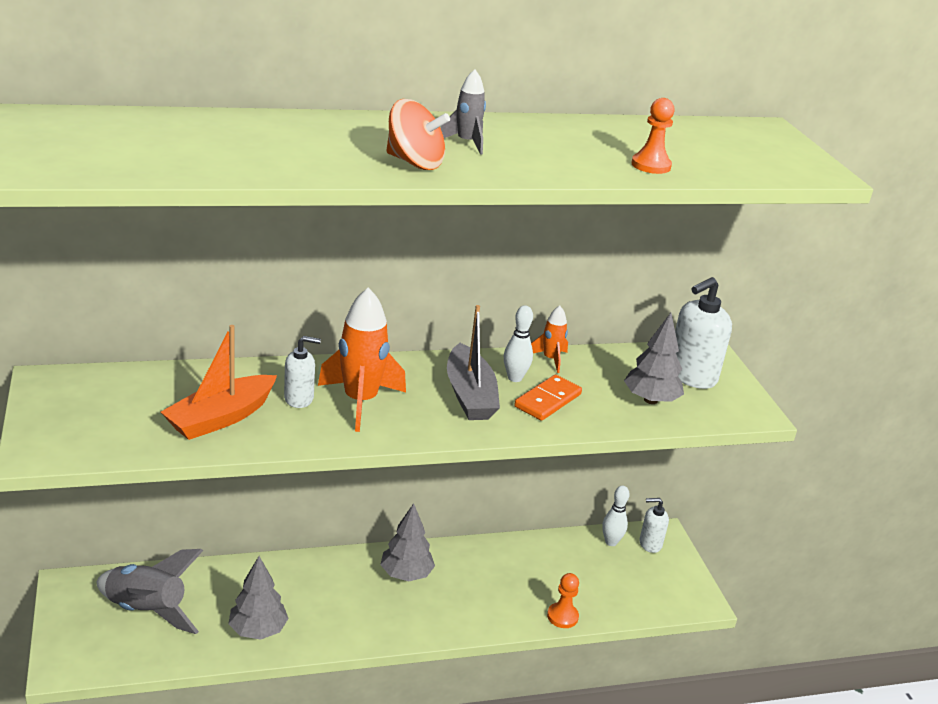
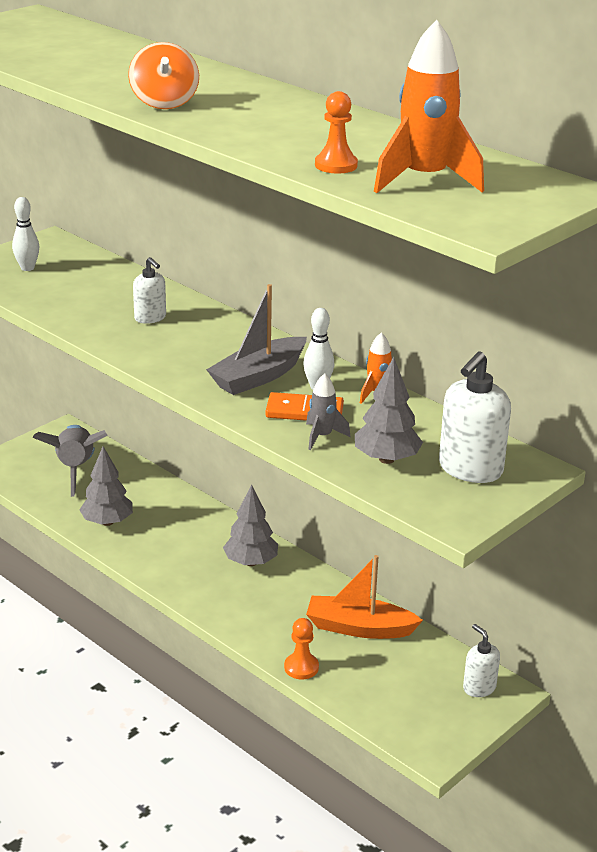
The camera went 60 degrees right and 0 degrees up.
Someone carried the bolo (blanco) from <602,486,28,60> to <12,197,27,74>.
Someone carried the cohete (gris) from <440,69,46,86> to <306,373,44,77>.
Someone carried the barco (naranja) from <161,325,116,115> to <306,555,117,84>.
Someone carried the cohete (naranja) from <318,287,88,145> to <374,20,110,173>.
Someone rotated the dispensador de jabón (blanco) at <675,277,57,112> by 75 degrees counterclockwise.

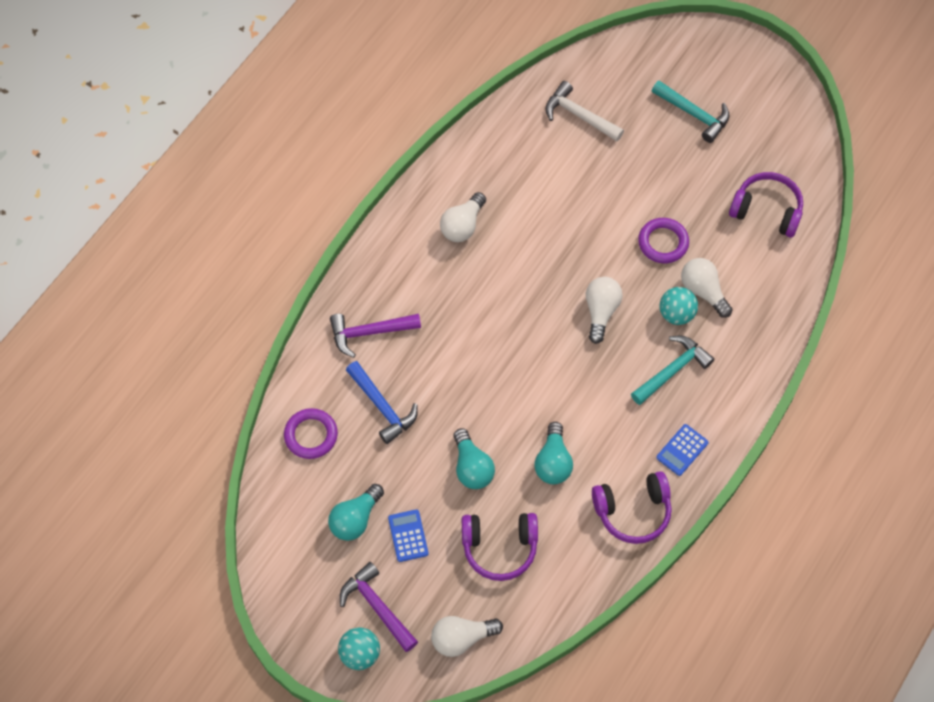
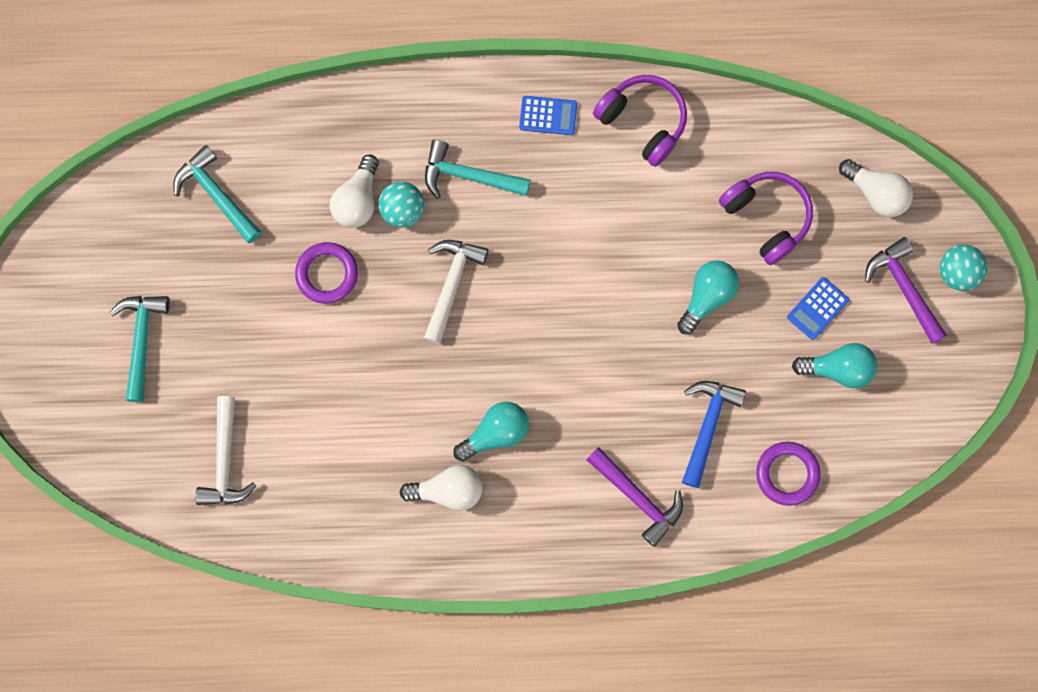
The camera went 125 degrees left and 15 degrees up.
Someone swapped the auriculares (morado) at <729,172,74,65> for the martillo (turquesa) at <173,145,88,98>.
Someone swapped the bombilla (blanco) at <586,277,37,67> for the martillo (blanco) at <424,240,64,104>.
Someone carried the bombilla (turquesa) from <535,422,38,62> to <453,402,76,60>.
Someone rotated the martillo (morado) at <340,562,78,90> by 135 degrees clockwise.

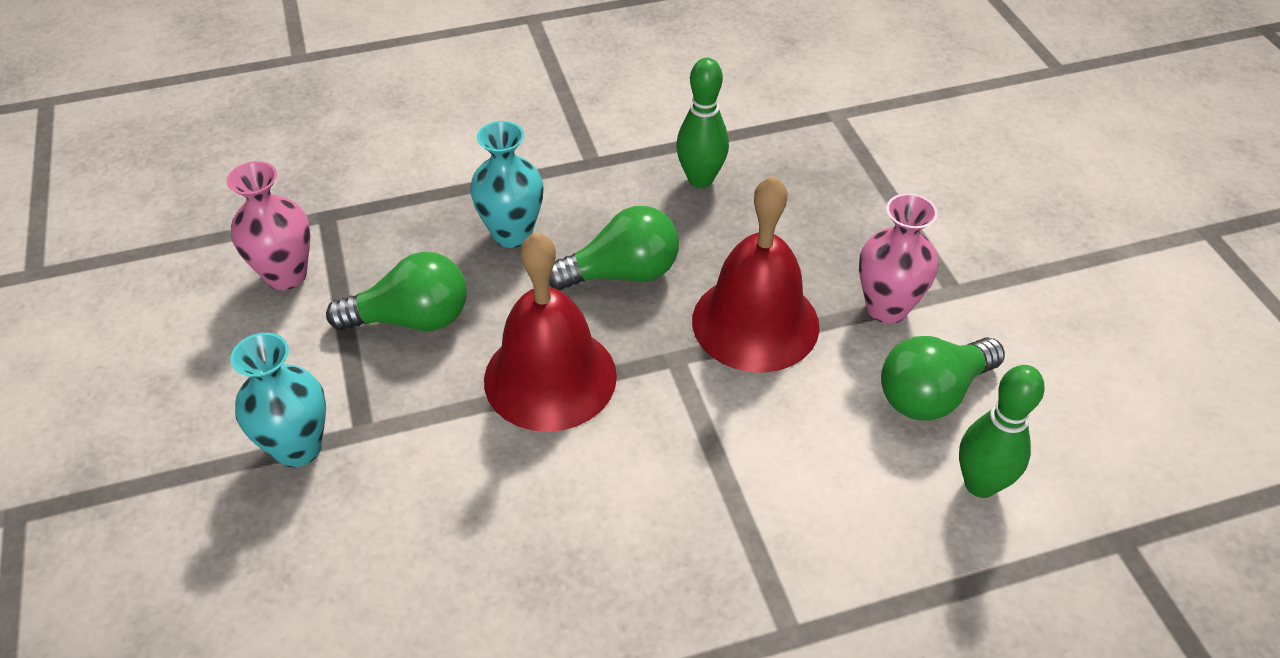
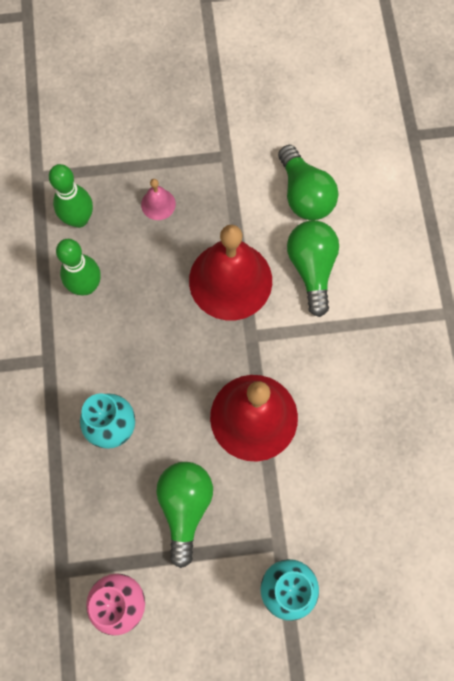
The camera went 80 degrees left and 25 degrees up.
Someone carried the bolo (verde) from <959,365,86,133> to <49,164,44,64>.
Someone put down the campana (rosa) at <141,179,35,41>.
Someone carried the bombilla (verde) from <549,206,130,85> to <287,220,52,97>.
Someone took away the florero (rosa) at <859,193,79,131>.

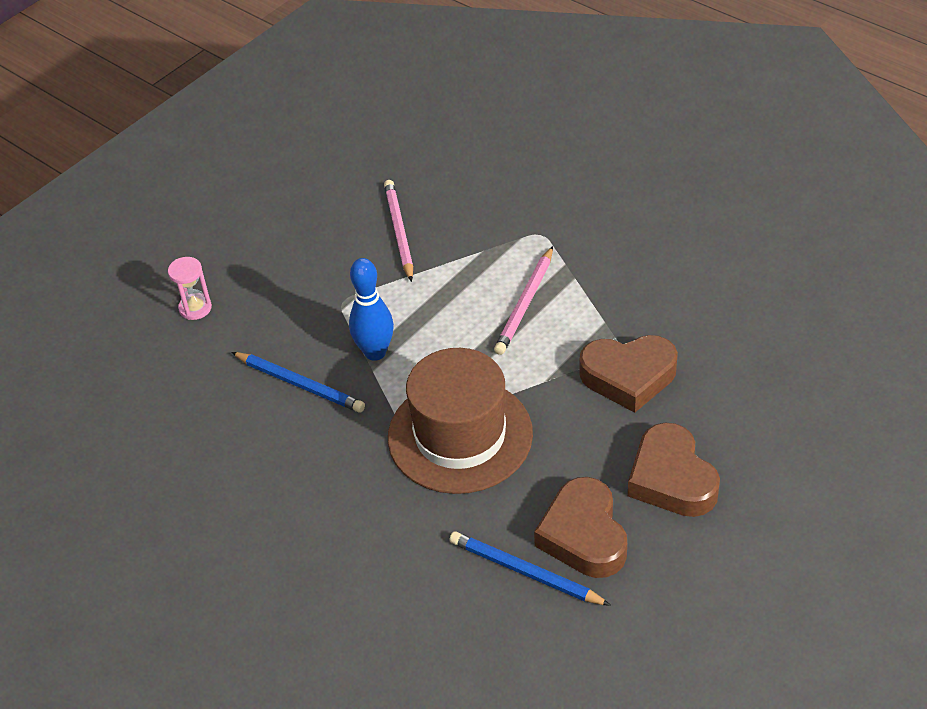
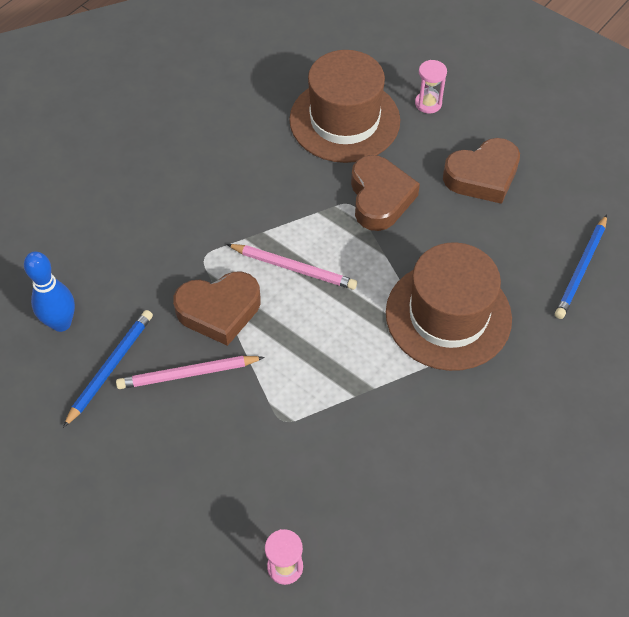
The camera went 95 degrees left and 10 degrees up.
Someone carried the bolo (azul) from <349,258,45,103> to <24,251,51,81>.
Someone carried the lápiz (azul) from <232,352,133,60> to <63,310,90,118>.
Someone carried the corazón (marrón) from <534,477,93,101> to <173,272,88,74>.
Someone put down the sombrero (marrón) at <289,50,111,113>.
Someone put down the reloj de arena (rosa) at <415,60,32,53>.

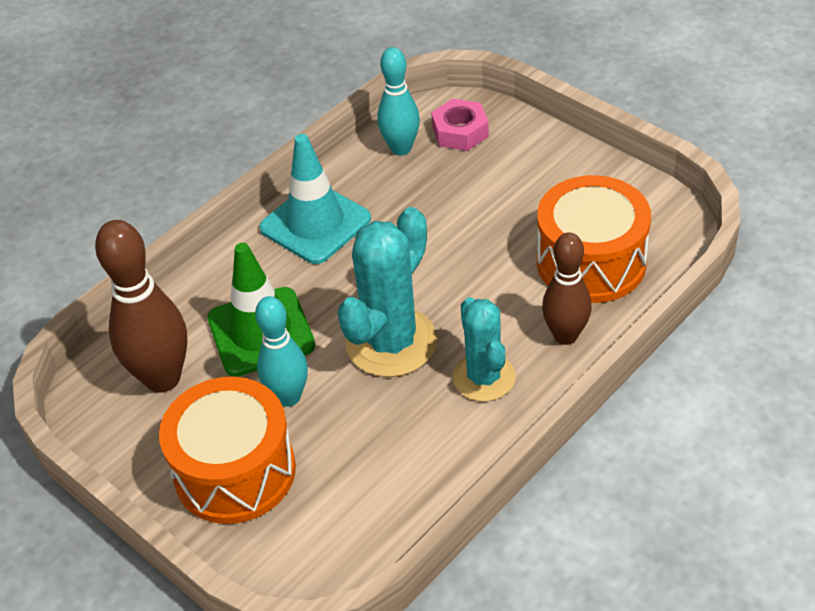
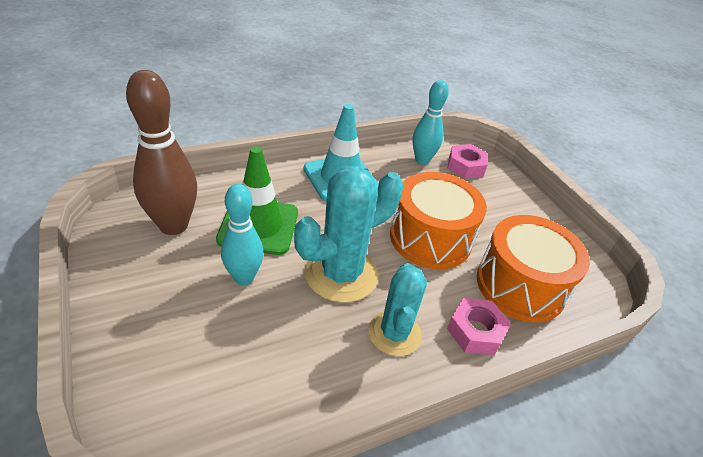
The camera went 15 degrees right and 5 degrees down.
Someone carried the tambor (naranja) from <159,377,137,147> to <390,172,97,97>.
Someone swapped the bolo (marrón) at <542,232,50,113> for the tuerca (rosa) at <447,298,64,57>.

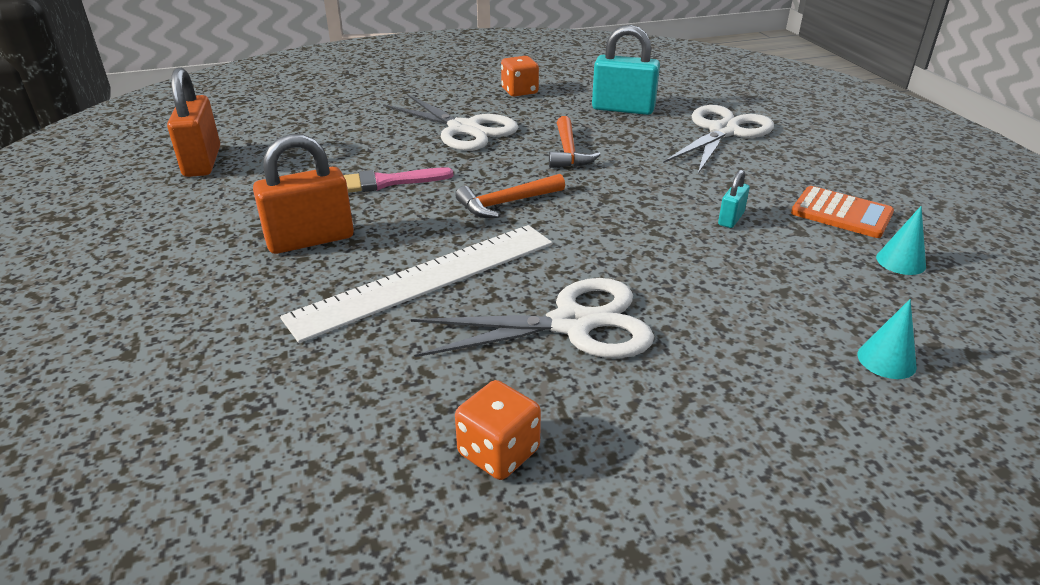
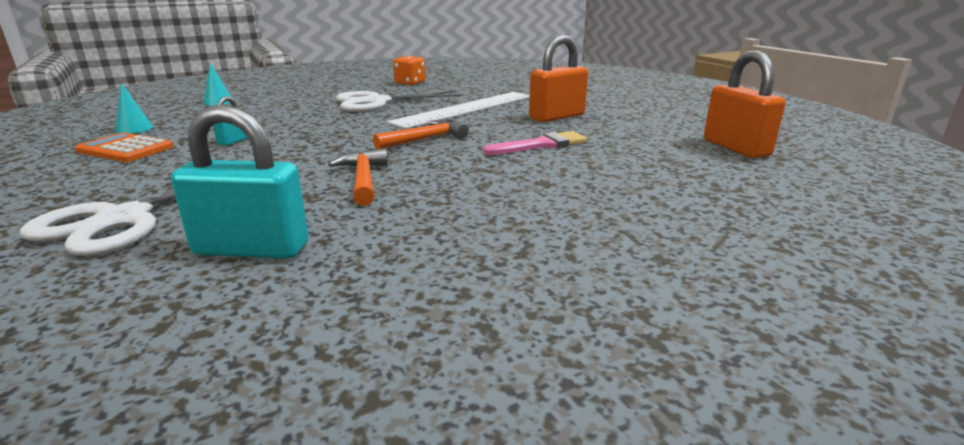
The camera went 170 degrees right and 10 degrees down.
Someone took away the tijeras (blanco) at <383,94,135,57>.
Someone took away the dado (naranja) at <501,56,38,40>.

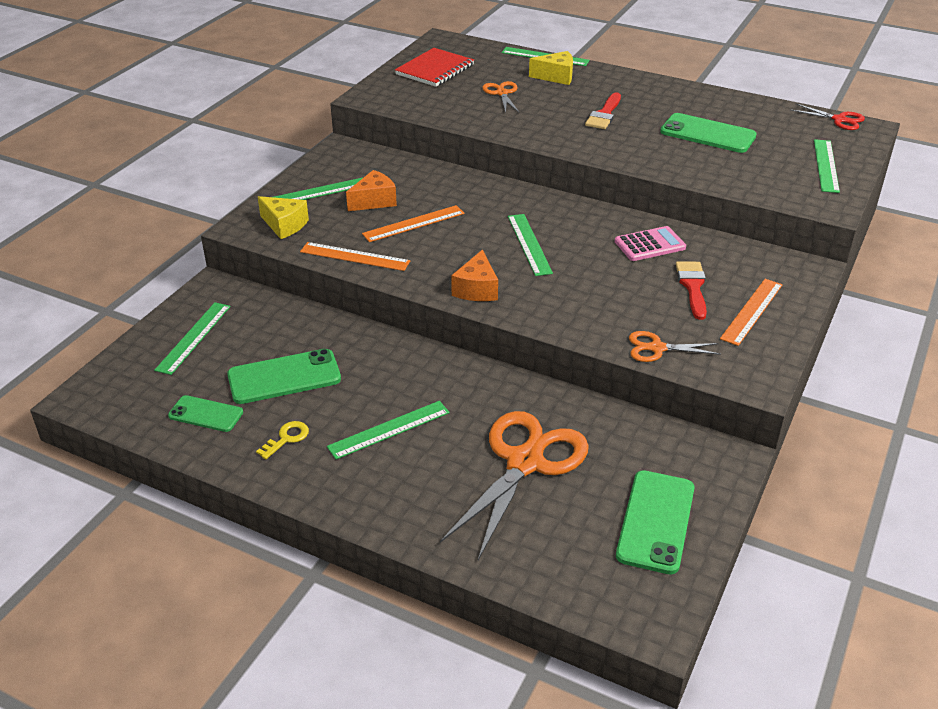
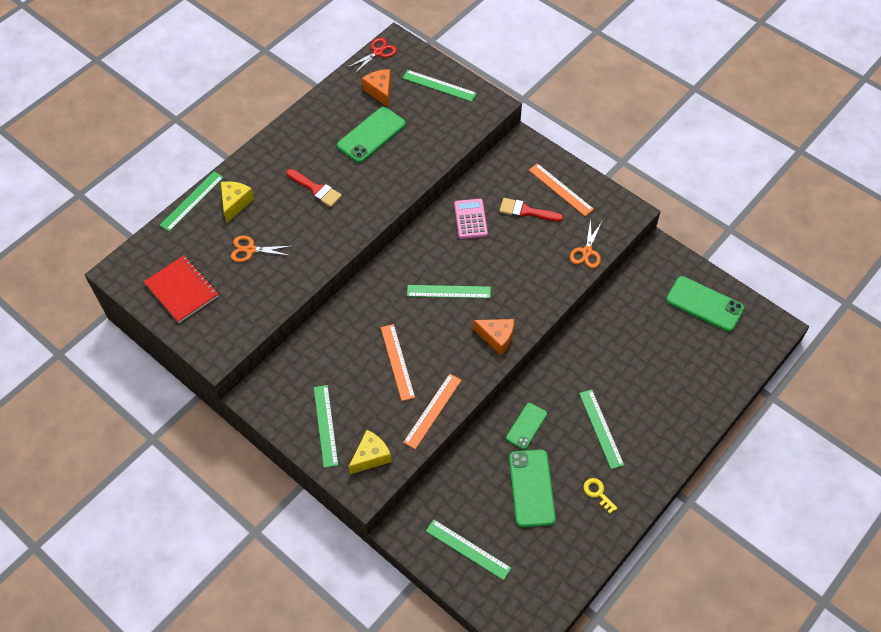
The camera went 75 degrees left and 20 degrees up.
Someone carried the queso (naranja) from <346,170,51,41> to <362,69,29,39>.
Someone carried the móvil (verde) from <168,395,75,37> to <506,403,41,46>.
Someone took away the tijeras (naranja) at <440,411,149,149>.

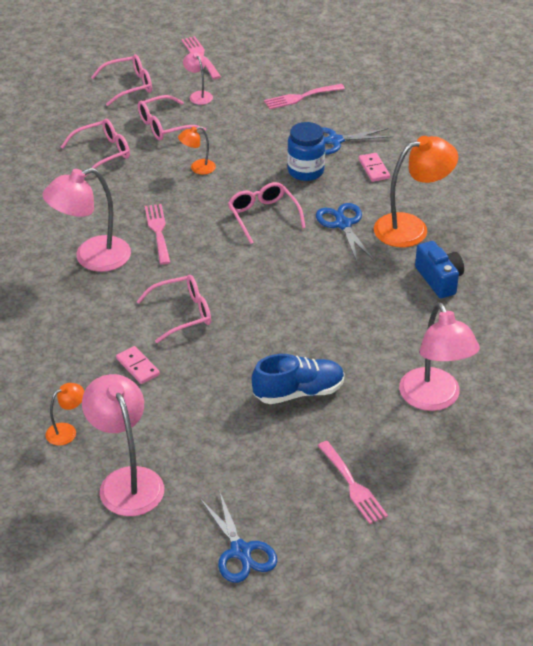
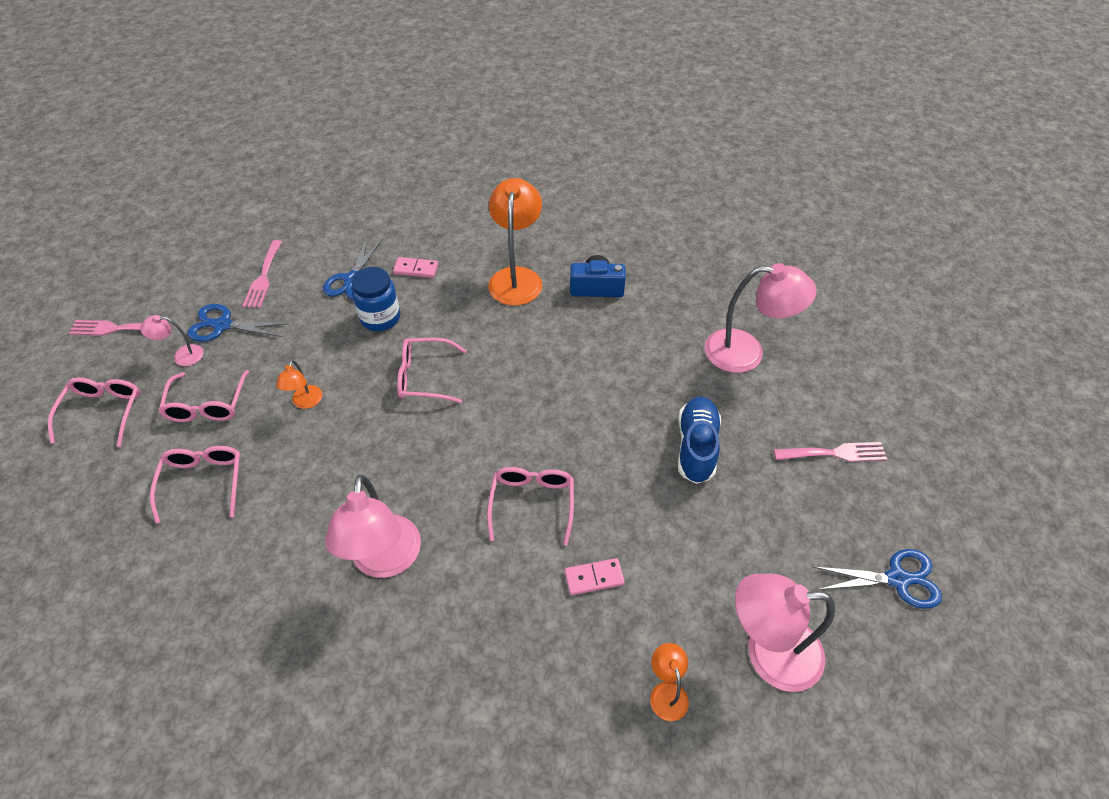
The camera went 65 degrees left and 10 degrees up.
Someone carried the tijeras (azul) from <316,203,58,59> to <188,304,101,38>.
Someone took away the tenedor (rosa) at <145,204,26,61>.

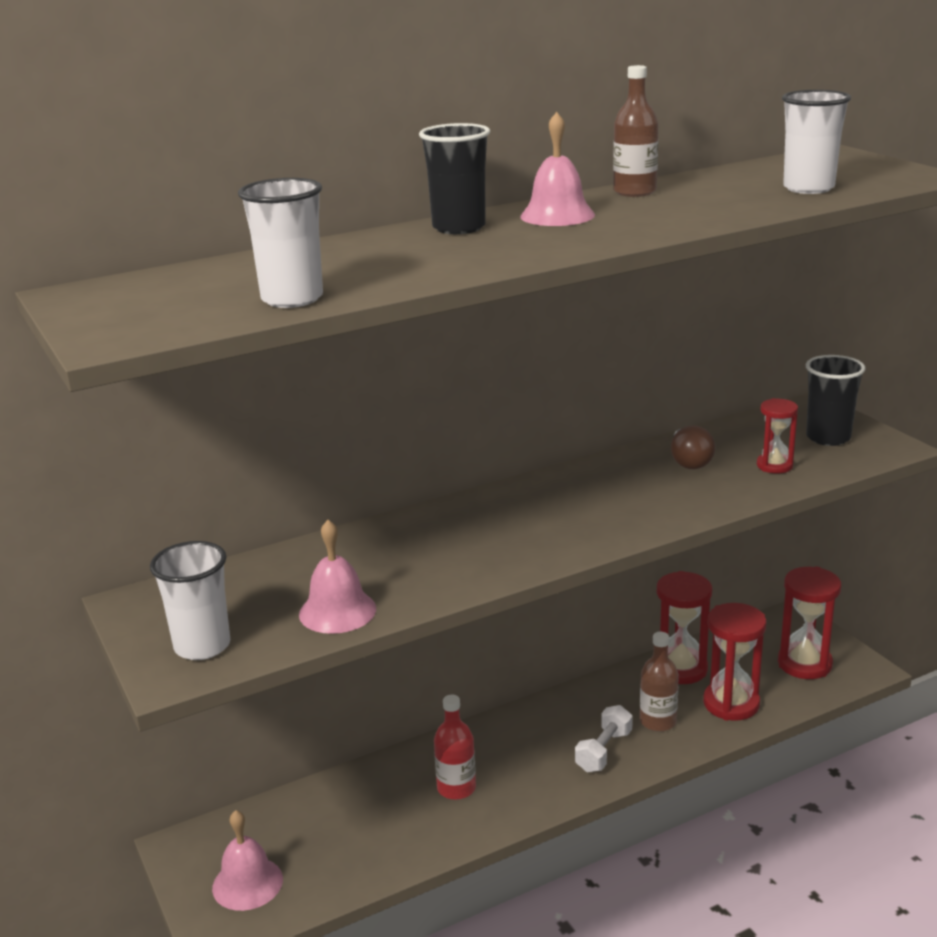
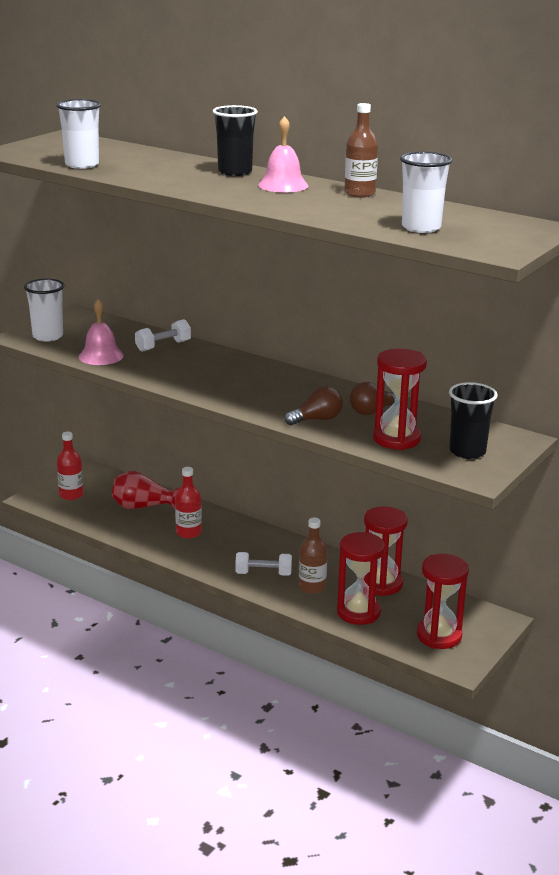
The camera went 60 degrees right and 0 degrees up.
Someone swapped the campana (rosa) at <212,810,71,101> for the botella (rojo) at <57,432,27,68>.
Someone put down the florero (rojo) at <112,471,68,38>.
Someone put down the mancuerna (blanco) at <135,319,56,33>.
Someone put down the bombilla (marrón) at <284,386,59,39>.
Someone scaled the reloj de arena (rojo) at <757,398,41,76> by 1.69.

